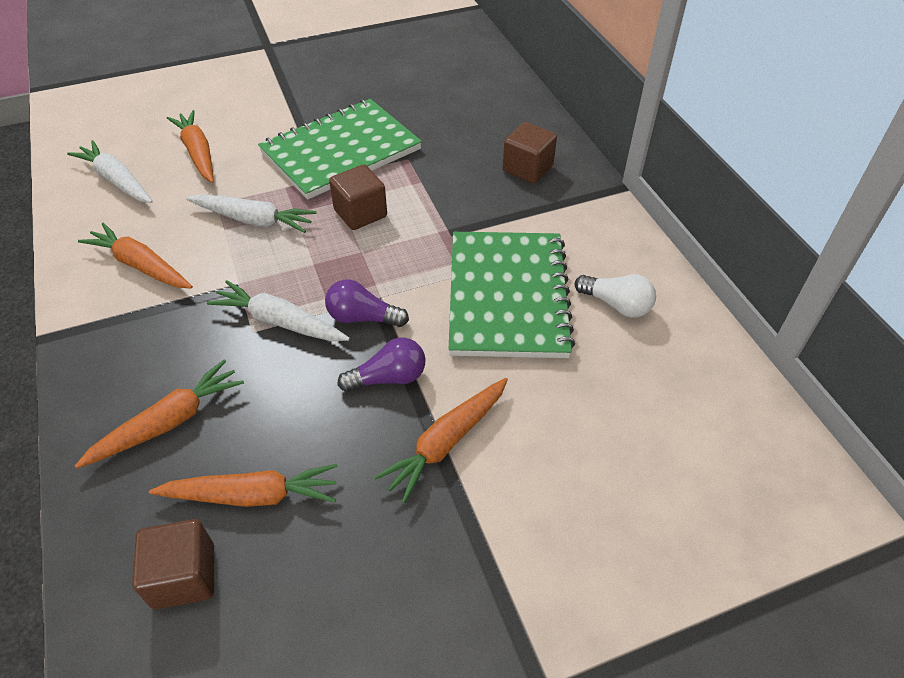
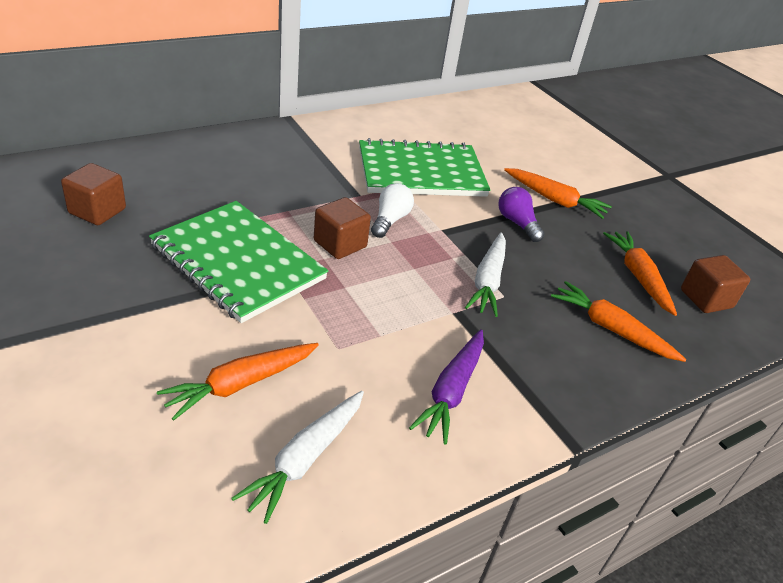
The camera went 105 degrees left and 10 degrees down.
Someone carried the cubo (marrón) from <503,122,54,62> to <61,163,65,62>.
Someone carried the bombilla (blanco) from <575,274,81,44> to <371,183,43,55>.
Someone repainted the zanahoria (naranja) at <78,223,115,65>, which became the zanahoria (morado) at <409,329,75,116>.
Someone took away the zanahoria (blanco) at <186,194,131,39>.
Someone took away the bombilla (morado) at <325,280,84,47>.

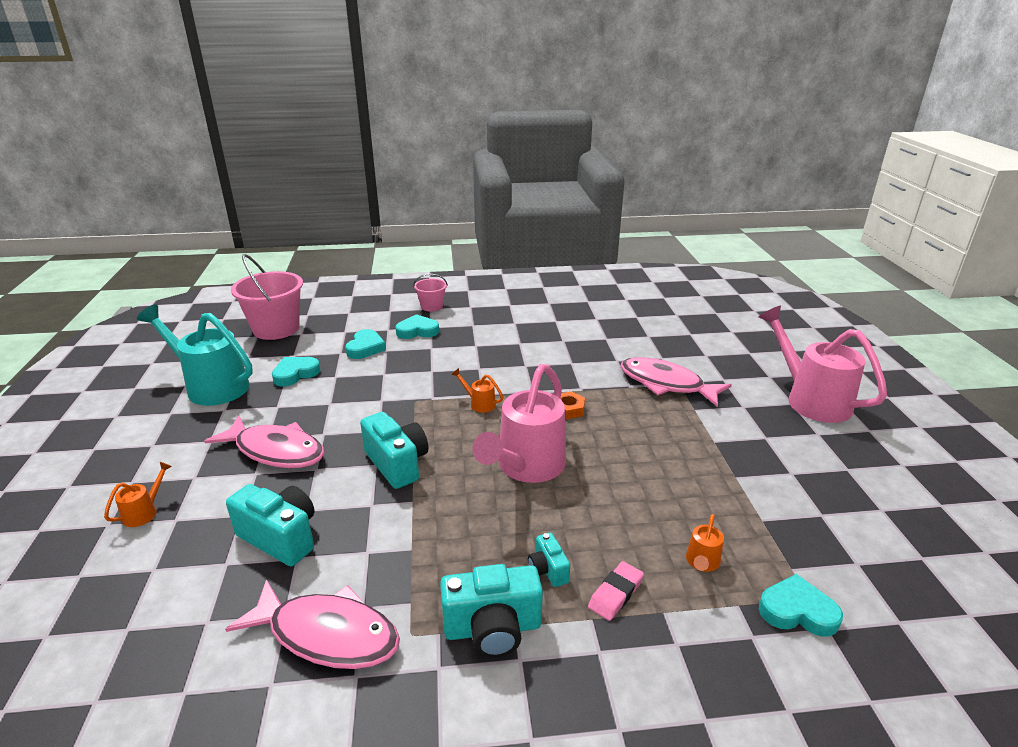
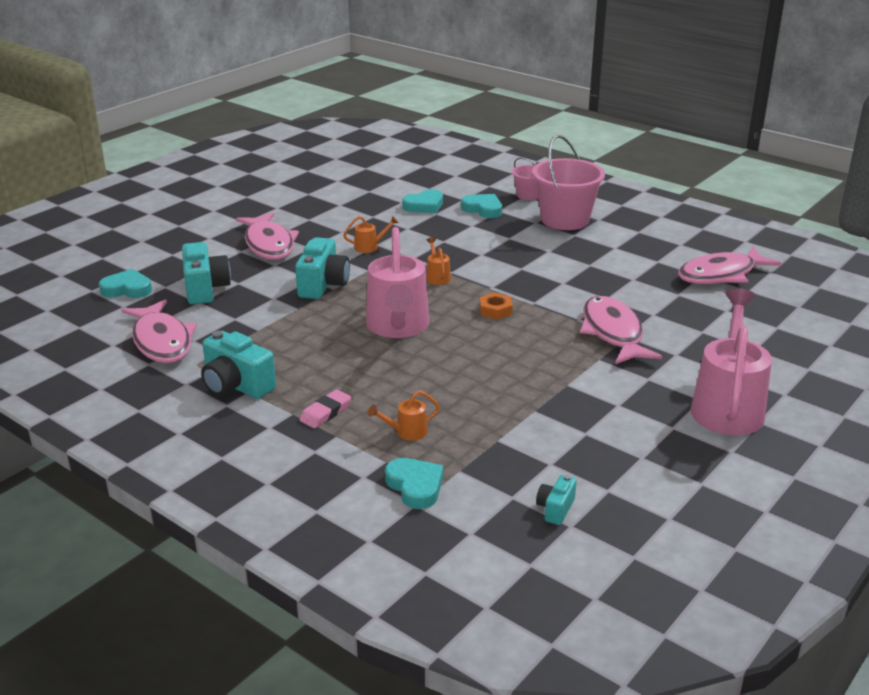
The camera went 45 degrees right and 0 degrees up.
Someone carried the corazón (turquesa) from <272,357,49,30> to <99,269,53,29>.
Someone rotated the goma de borrar (rosa) at <588,561,56,60> by 45 degrees counterclockwise.
Someone carried the regadera (naranja) from <104,462,68,65> to <343,216,56,37>.
Someone rotated the regadera (rosa) at <472,364,94,119> by 75 degrees counterclockwise.
Someone carried the balde (rosa) from <231,254,72,86> to <532,135,73,95>.
Someone carried the cámara (turquesa) from <528,533,42,54> to <536,475,41,50>.
Someone put down the pez (rosa) at <678,247,104,37>.
Someone took away the regadera (turquesa) at <137,304,116,102>.

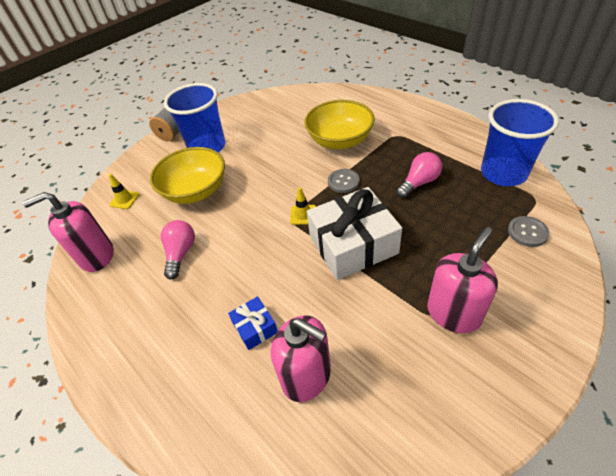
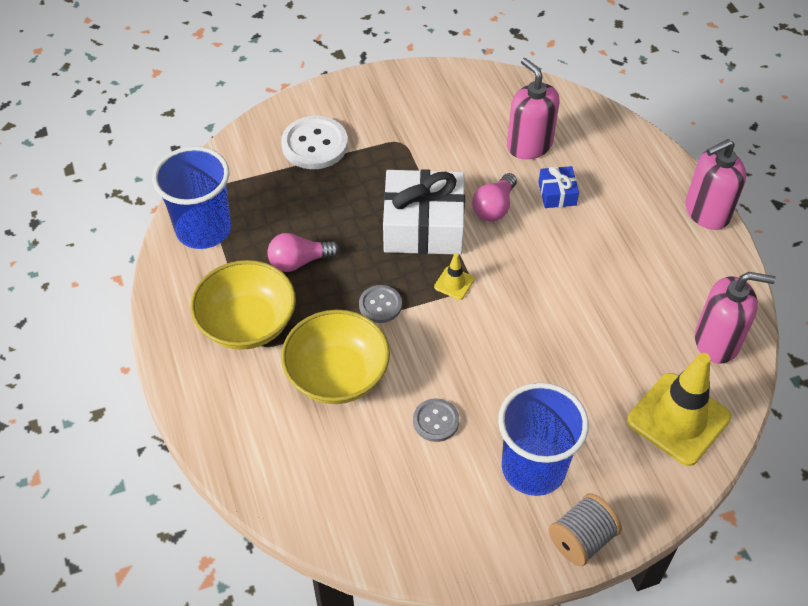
The camera went 160 degrees left and 5 degrees up.
Someone carried the cuenco (amarillo) from <150,147,75,57> to <191,260,105,90>.
Someone put down the botón (blanco) at <281,116,67,53>.
Someone carried the botón (gris) from <508,216,42,31> to <413,399,46,43>.
Someone carried the bombilla (rosa) from <161,220,34,60> to <472,173,45,49>.
Someone scaled the cono de tráfico (amarillo) at <108,174,32,35> by 2.28.
Someone carried the dispensador de jabón (rosa) from <427,227,71,106> to <685,139,61,91>.

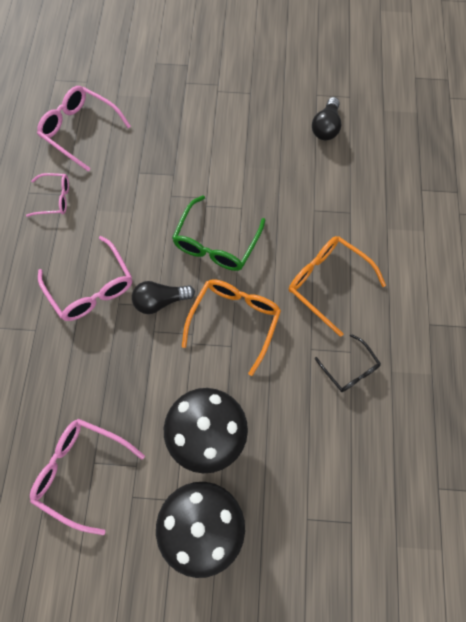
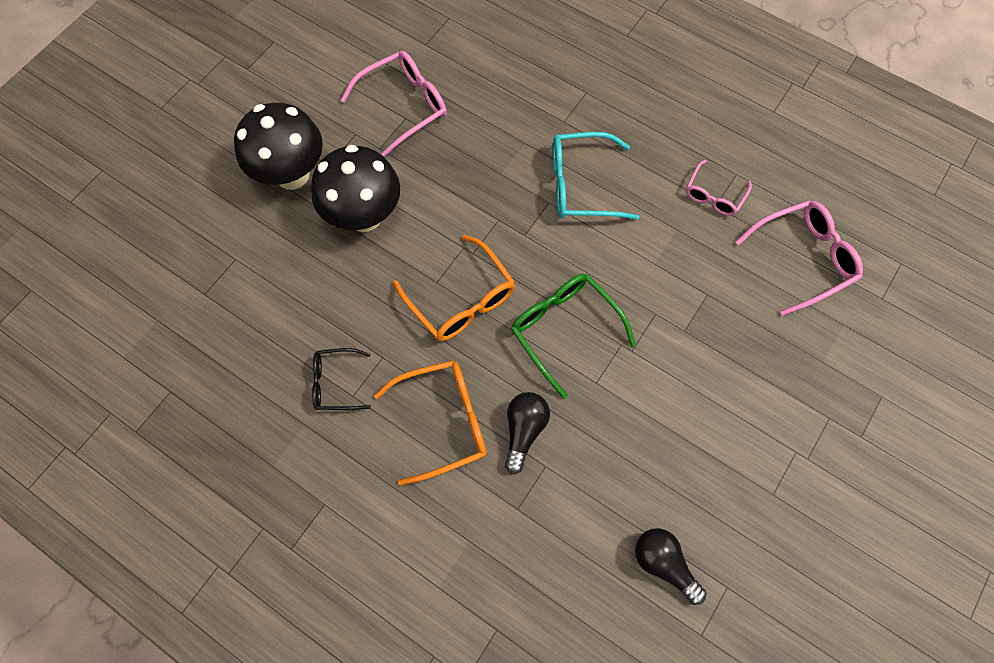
The camera went 120 degrees right and 0 degrees up.
Someone carried the bombilla (negro) from <132,281,63,33> to <504,392,46,83>.
Someone repainted the gafas (rosa) at <38,236,94,85>, which became the gafas (turquesa) at <553,132,86,88>.

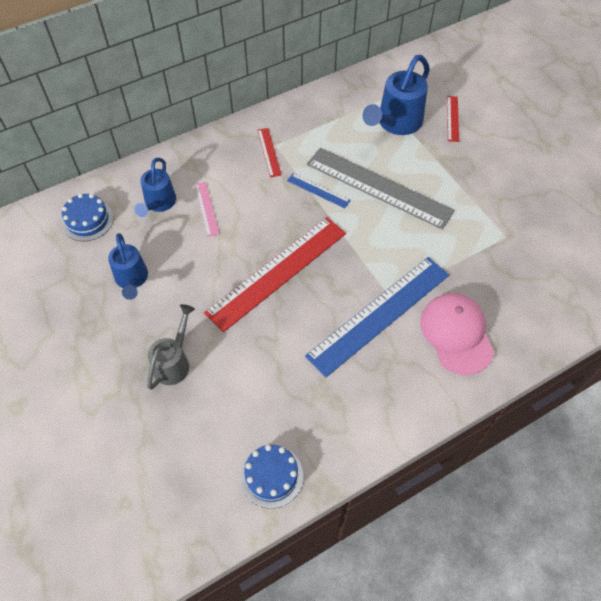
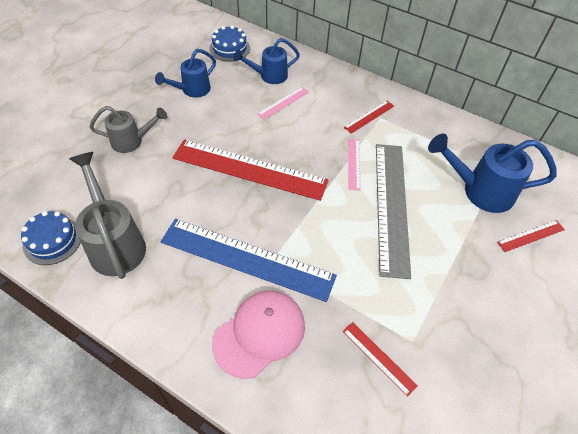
The camera went 60 degrees right and 5 degrees down.
Someone put down the regadera (gris) at <70,152,76,127>.
Someone put down the regla (rojo) at <343,322,75,74>.
Someone repainted the regla (azul) at <287,173,64,35>, which became the regla (rosa) at <348,139,12,51>.

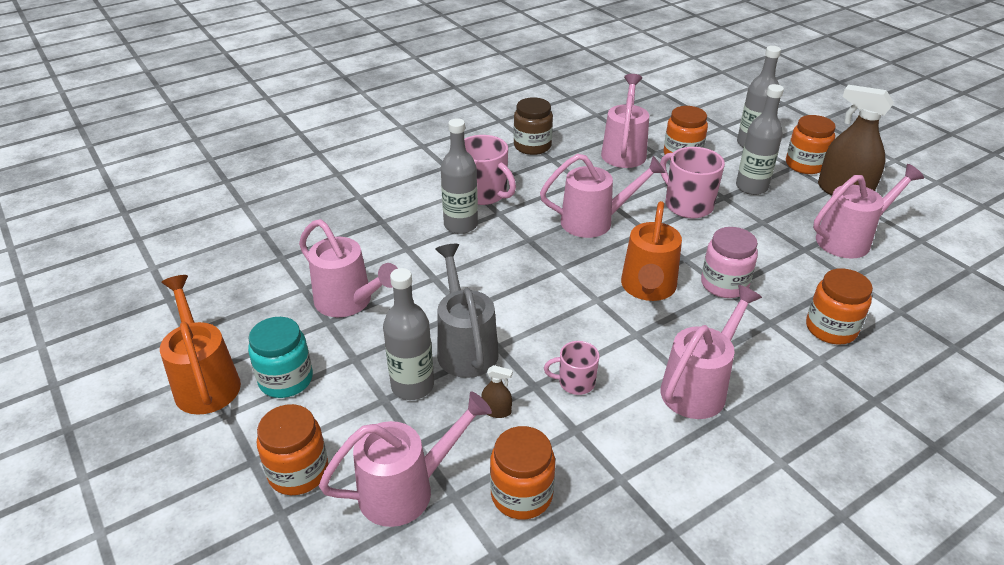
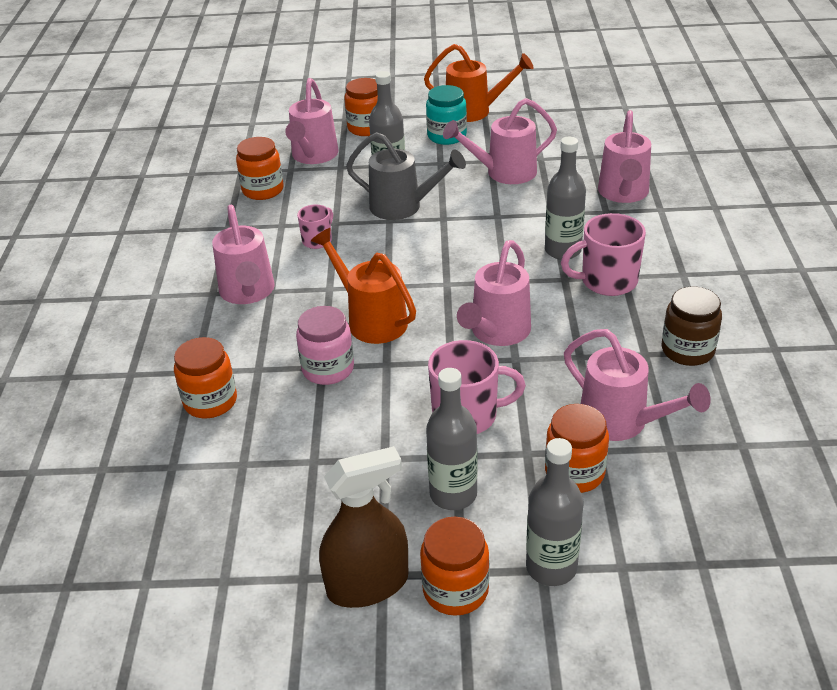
The camera went 125 degrees right and 0 degrees up.
Someone carried the regadera (rosa) from <813,164,111,95> to <598,110,53,93>.
Someone took away the pulverizador (marrón) at <481,365,32,53>.

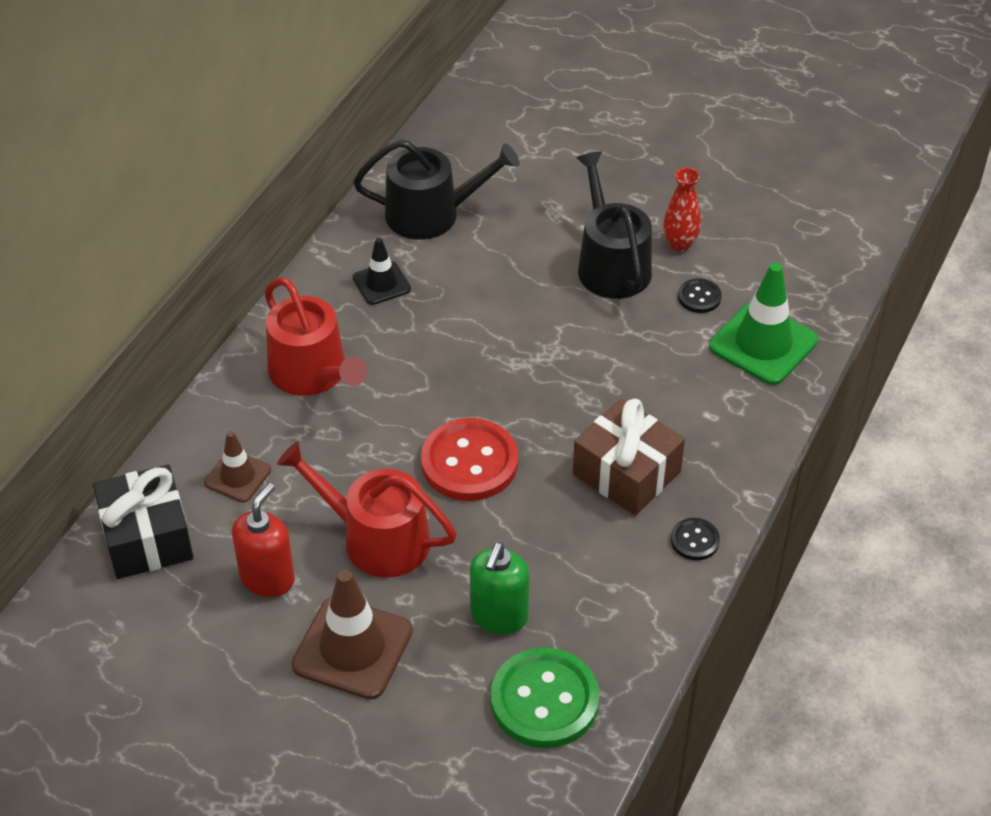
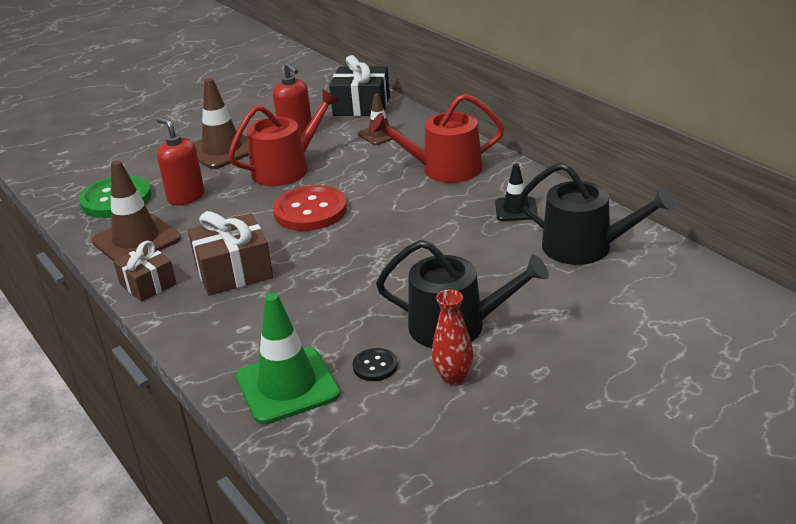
The camera went 120 degrees right and 15 degrees down.
Someone put down the cono de tráfico (marrón) at <92,160,89,101>.
Someone swapped the botón (negro) at <671,518,49,42> for the regalo (marrón) at <113,241,64,60>.
Someone repainted the dispensador de jabón (verde) at <470,542,59,92>, which became the dispensador de jabón (rojo) at <157,117,47,88>.
Someone rotated the regadera (negro) at <353,139,166,101> by 90 degrees counterclockwise.

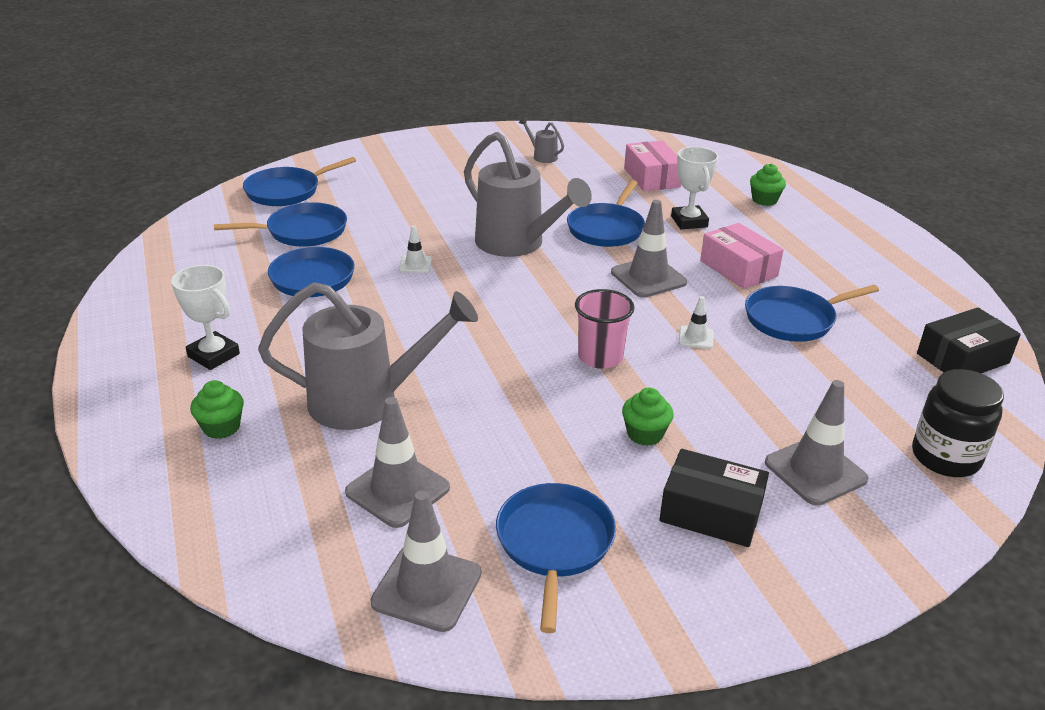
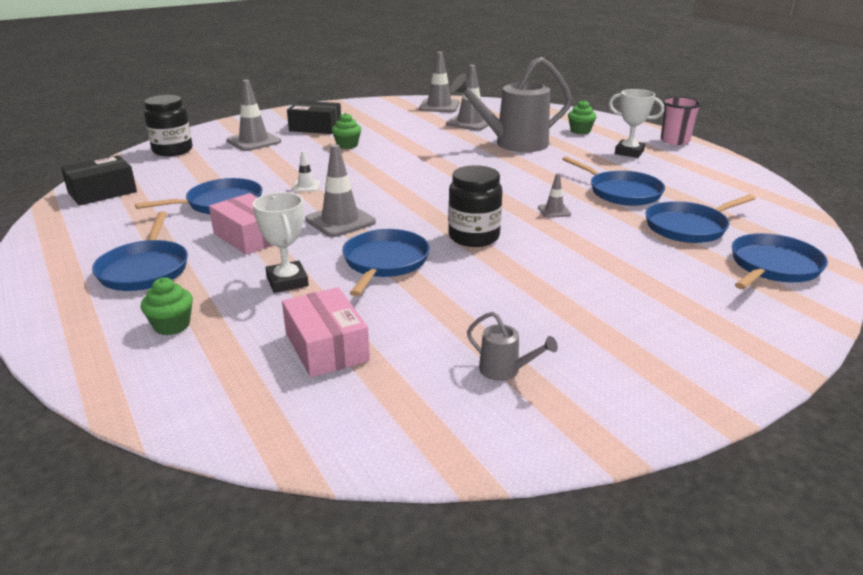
The camera went 170 degrees right and 5 degrees down.
Someone carried the sartén (azul) from <496,483,120,150> to <92,211,96,80>.
Someone swapped the regadera (gris) at <464,132,128,125> for the tarro (negro) at <448,165,54,82>.
Someone repainted the cono de tráfico (blanco) at <399,225,33,48>, which became the cono de tráfico (gris) at <538,173,33,45>.
Someone carried the vaso (rosa) from <575,289,60,80> to <661,96,41,49>.

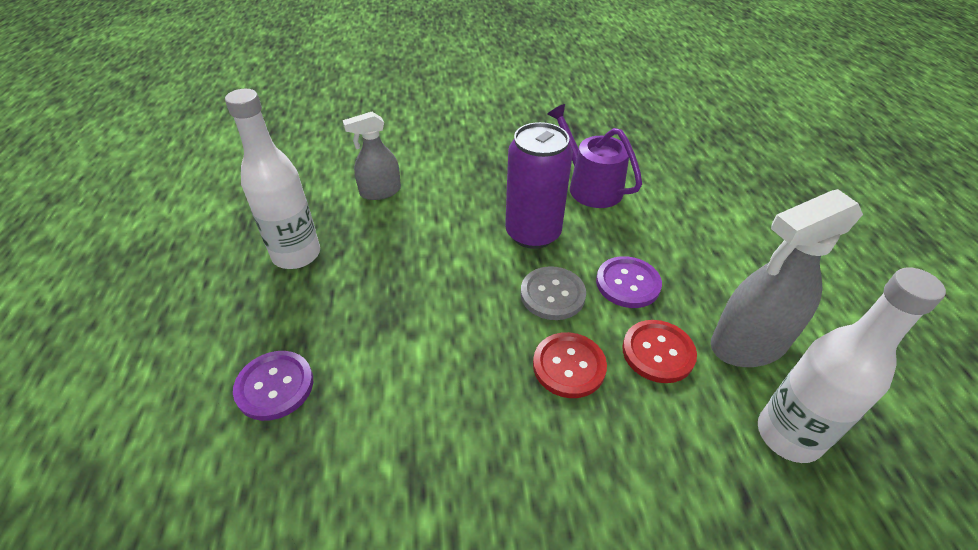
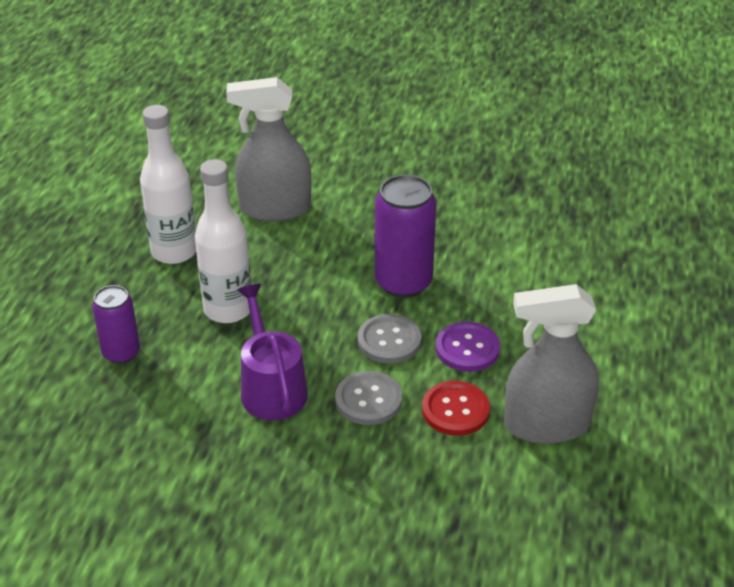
The camera went 20 degrees right and 5 degrees down.
Someone swapped the botón (morado) at <233,351,80,70> for the lata (morado) at <92,285,48,79>.
Someone carried the botella (blanco) from <758,267,188,196> to <195,159,56,164>.
Someone scaled the pulverizador (gris) at <343,112,58,88> by 1.65.
Someone carried the regadera (morado) from <547,104,95,104> to <237,284,71,136>.
Someone repainted the botón (rojo) at <533,332,74,66>, which became the botón (gris) at <335,371,67,54>.

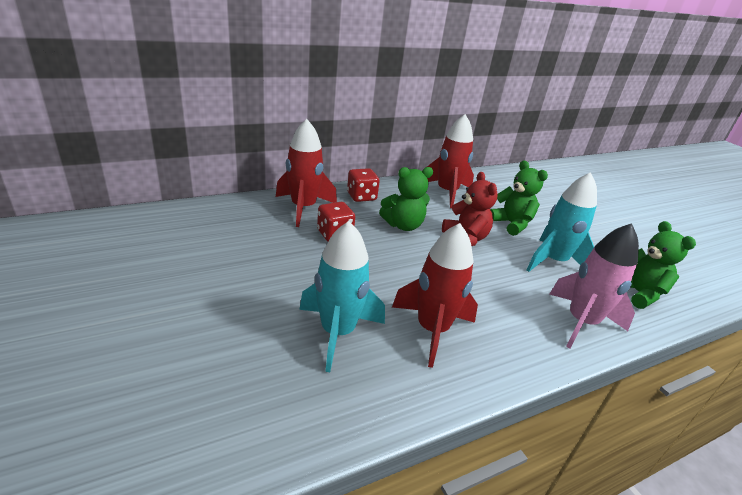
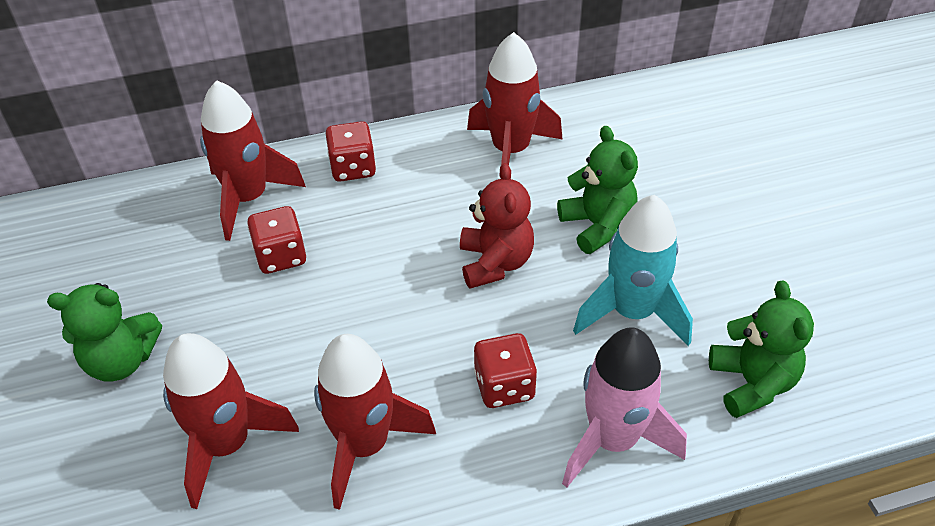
The camera went 15 degrees right and 15 degrees up.
Someone carried the osito (verde) from <379,167,54,64> to <47,283,115,99>.
Someone repainted the cohete (turquesa) at <299,221,86,151>, which became the cohete (rojo) at <163,333,136,176>.
Someone put down the dado (rojo) at <474,333,63,75>.

